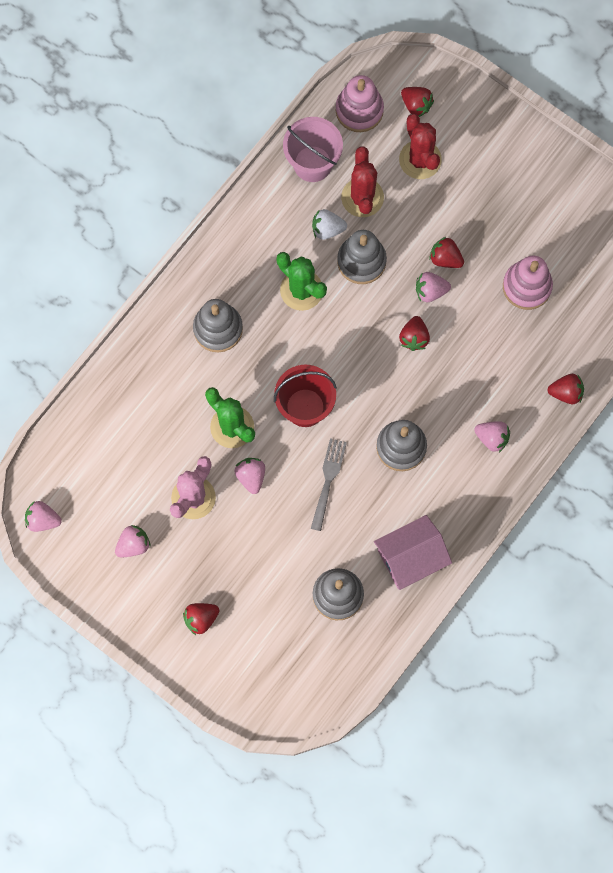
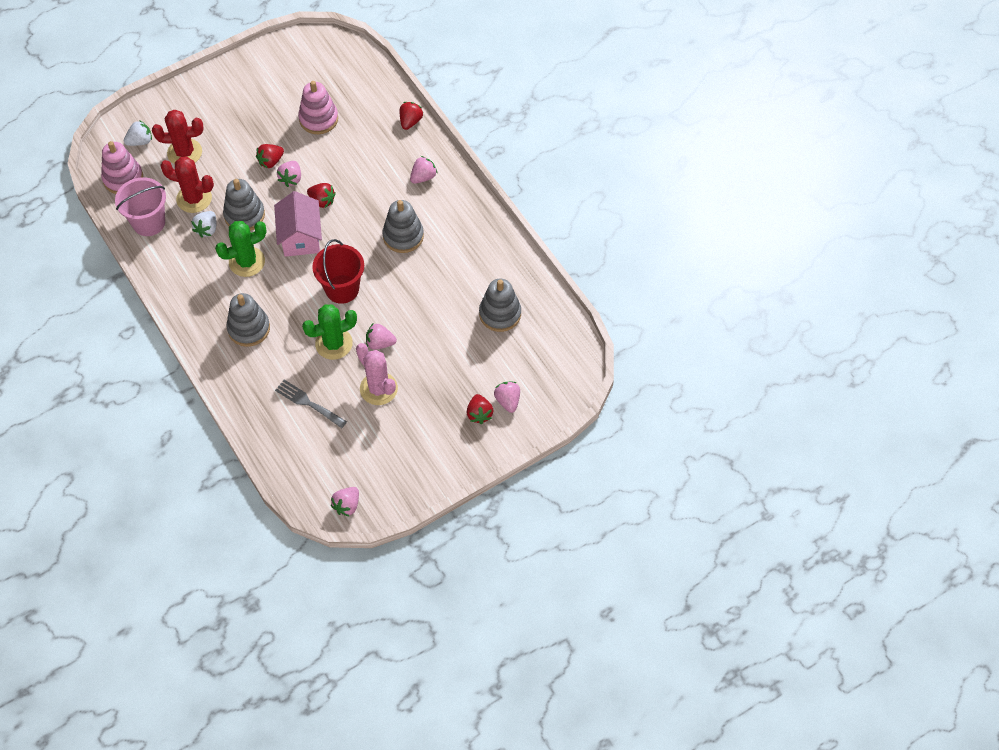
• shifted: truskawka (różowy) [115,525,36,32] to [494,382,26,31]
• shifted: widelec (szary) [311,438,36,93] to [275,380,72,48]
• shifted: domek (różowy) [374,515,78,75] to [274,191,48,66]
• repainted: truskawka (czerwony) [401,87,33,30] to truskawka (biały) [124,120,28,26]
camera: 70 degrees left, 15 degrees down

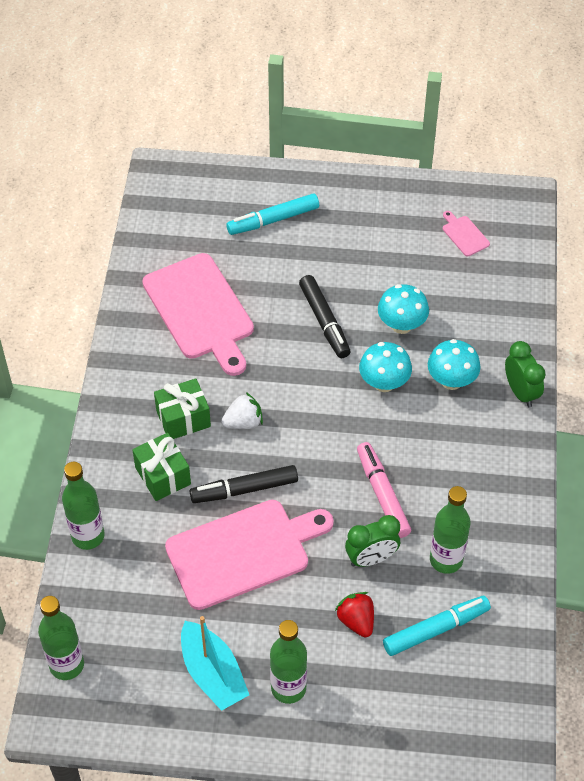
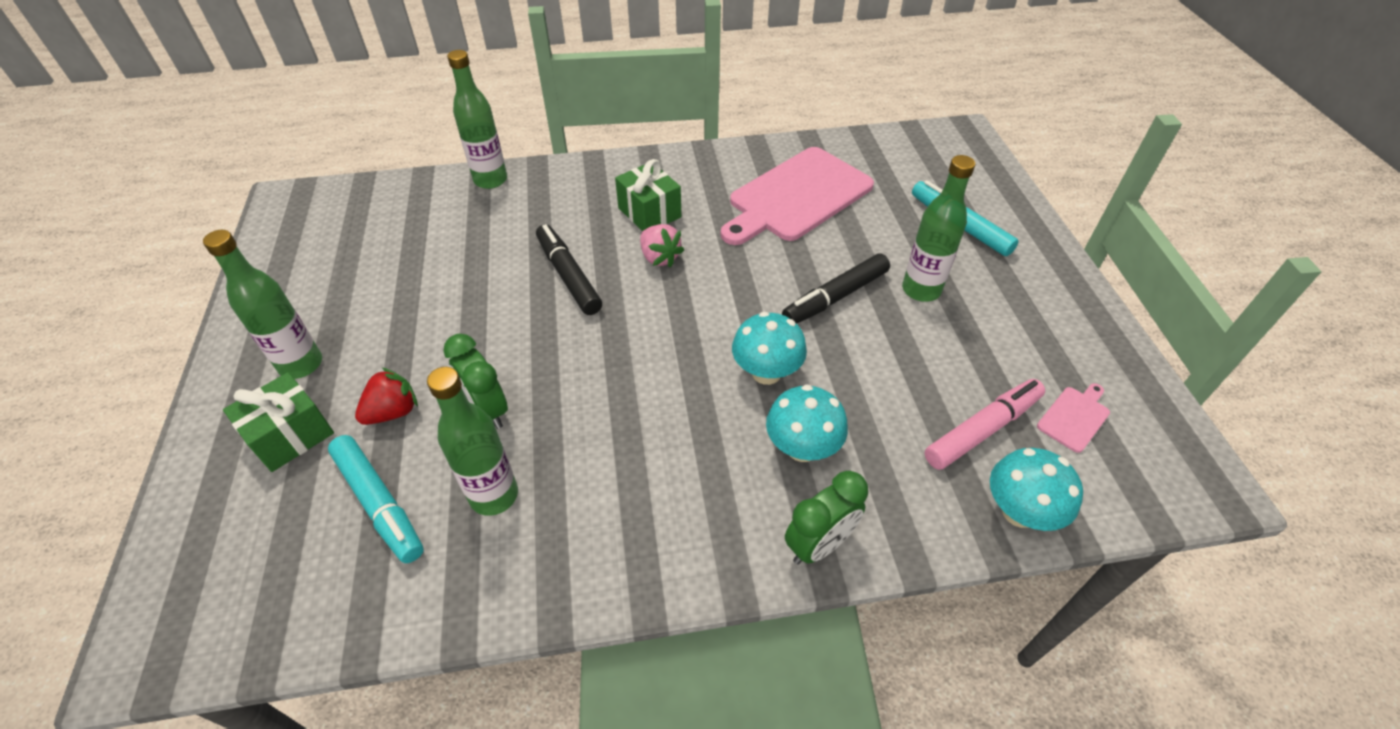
• shifted: butelka (zielony) [38,596,46,84] to [902,155,73,147]
• shifted: prezent (zielony) [132,433,59,68] to [223,372,111,100]
• gone: deska do krojenia (różowy) [165,500,169,110]
• gone: łódka (turkusowy) [181,616,68,95]
• repainted: truskawka (biały) [221,392,42,37] to truskawka (różowy) [640,224,44,43]
• shifted: flamaster (różowy) [357,442,54,96] to [925,379,120,91]
• shifted: grzyb (turkusowy) [378,284,51,50] to [990,448,93,83]
camera: 75 degrees right, 5 degrees down

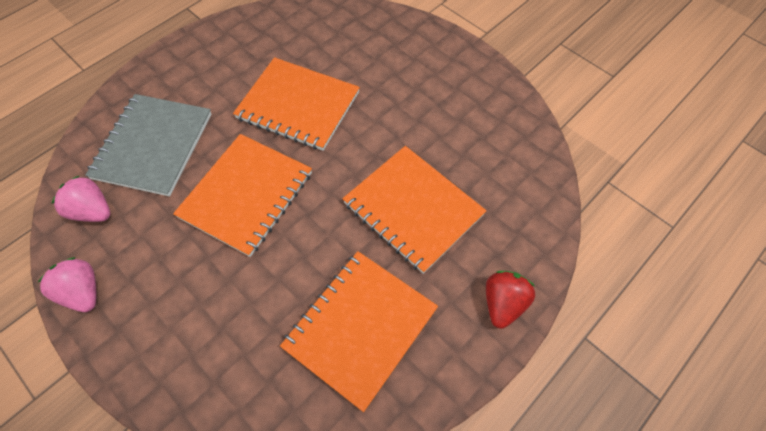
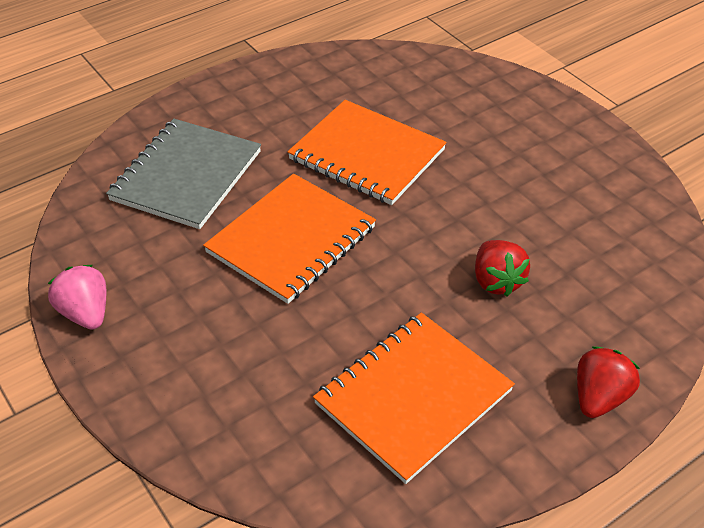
• gone: truskawka (różowy) [52,176,58,46]
• swapped: zeszyt (pomarańczowy) [343,146,143,128] to truskawka (czerwony) [475,240,55,56]
camera: 10 degrees right, 15 degrees down

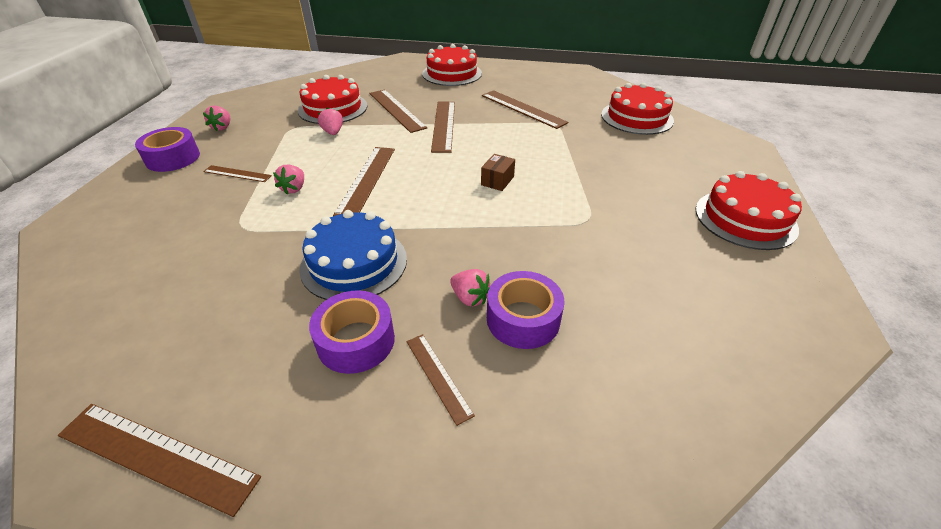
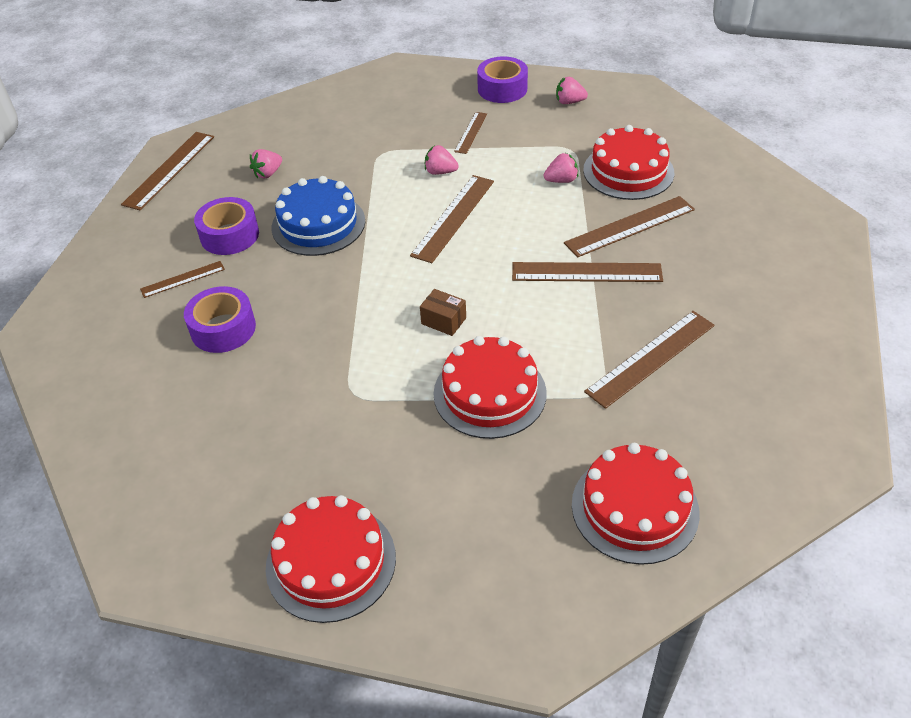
• rotated: linijka (brązowy) [333,147,62,69] = [410,175,84,88] 75 degrees counterclockwise
• shifted: tort (czerwony) [422,44,60,42] to [434,336,113,103]
• shifted: truskawka (różowy) [450,269,40,37] to [250,149,32,29]
camera: 95 degrees right, 5 degrees up

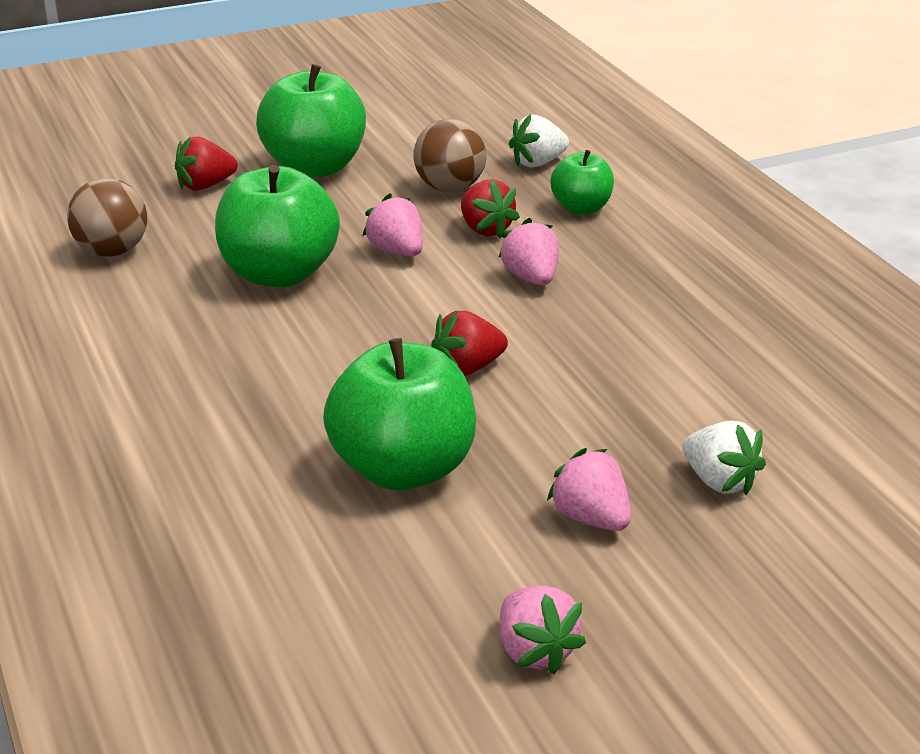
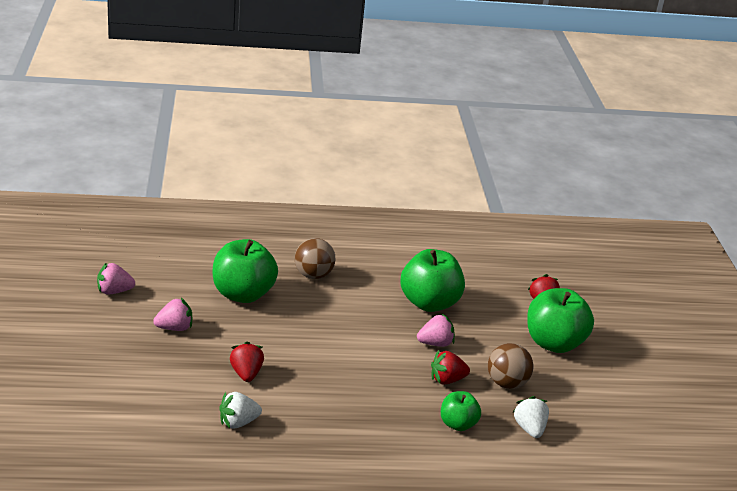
• shifted: piłka (brązowy) [67,178,80,79] to [295,238,40,41]
• shifted: truskawka (czerwony) [431,311,77,65] to [230,341,34,41]
• gone: truskawka (różowy) [498,218,61,68]
• shifted: truskawka (biały) [682,420,84,75] to [220,392,42,37]
camera: 105 degrees right, 0 degrees up

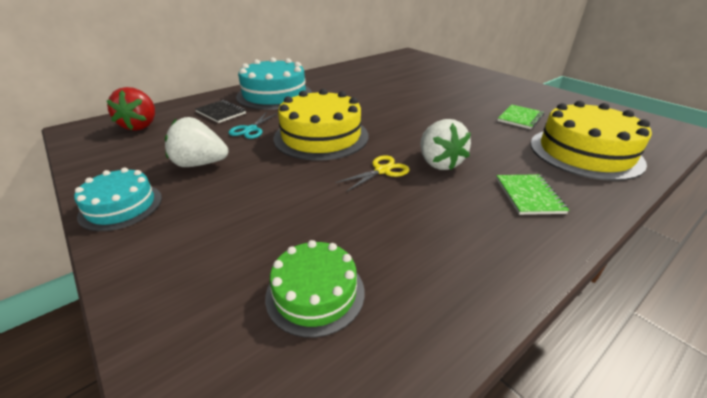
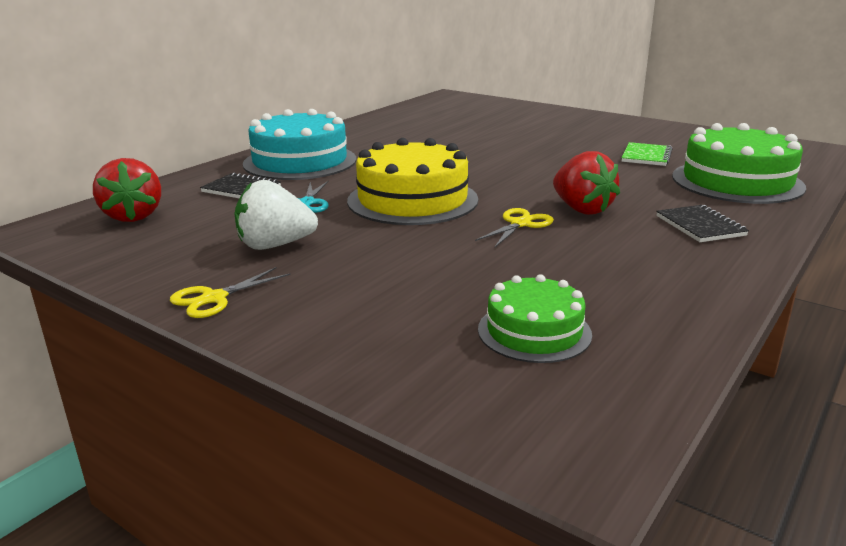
• swapped: tort (turkusowy) [74,167,88,64] to nożyczki (żółty) [170,267,120,51]
• repainted: truskawka (biały) [420,119,51,51] to truskawka (czerwony) [553,151,67,64]
• repainted: zeszyt (zielony) [496,174,73,41] to zeszyt (czarny) [656,205,93,37]
• repainted: tort (żółty) [530,101,122,80] to tort (zielony) [672,123,134,81]
camera: 15 degrees left, 10 degrees down

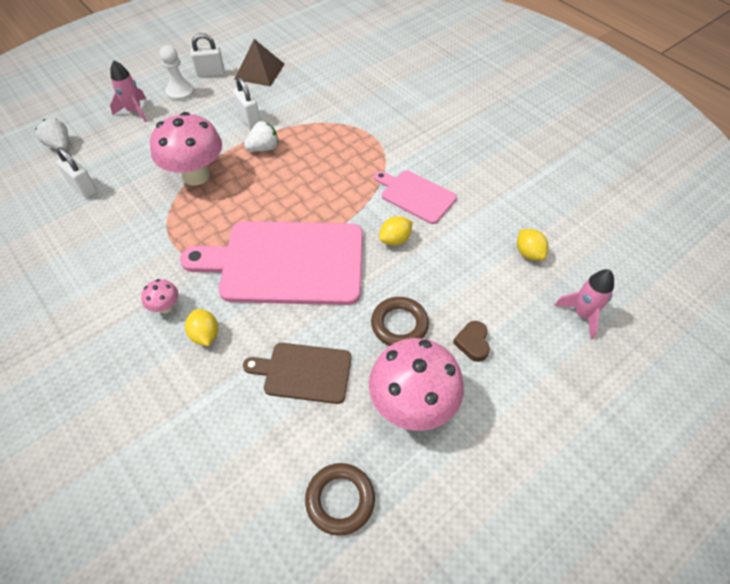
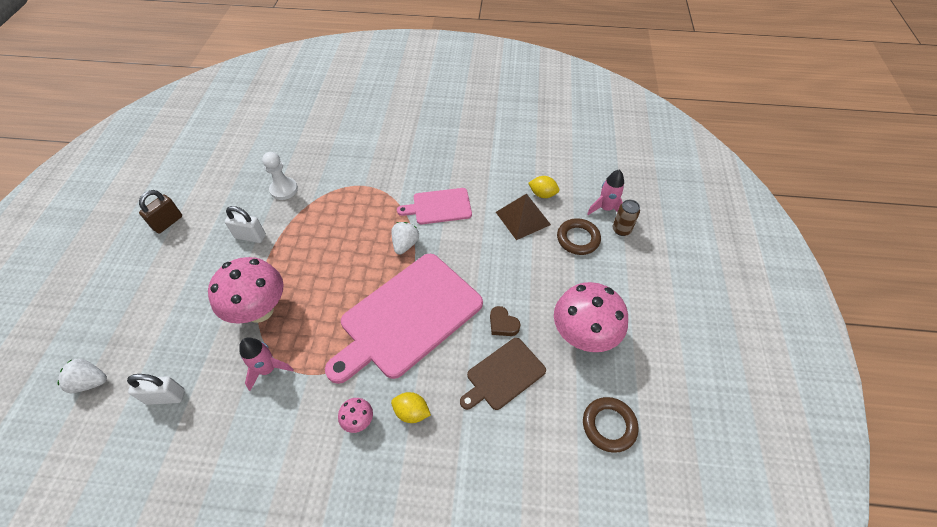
• shifted: rakieta (różowy) [110,60,37,62] to [239,337,55,54]
• shifted: pionek (biały) [159,45,36,56] to [262,152,36,48]
• repainted: kłódka (biały) [191,33,34,44] to kłódka (brązowy) [139,190,43,43]
• shifted: piramida (brązowy) [234,39,51,48] to [496,194,55,46]
• shifted: truskawka (biały) [244,121,34,30] to [391,222,28,33]
• shifted: pierścień (brązowy) [371,297,58,49] to [557,218,44,37]
• gone: cytryna (żółty) [379,216,33,30]
• shifted: serce (brązowy) [453,321,37,41] to [490,306,31,30]
• new: puszka (brązowy) [613,200,27,36]
camera: 45 degrees left, 0 degrees up

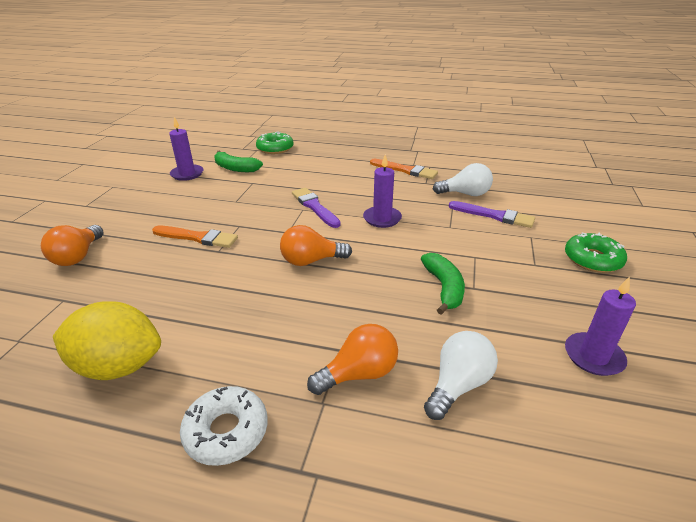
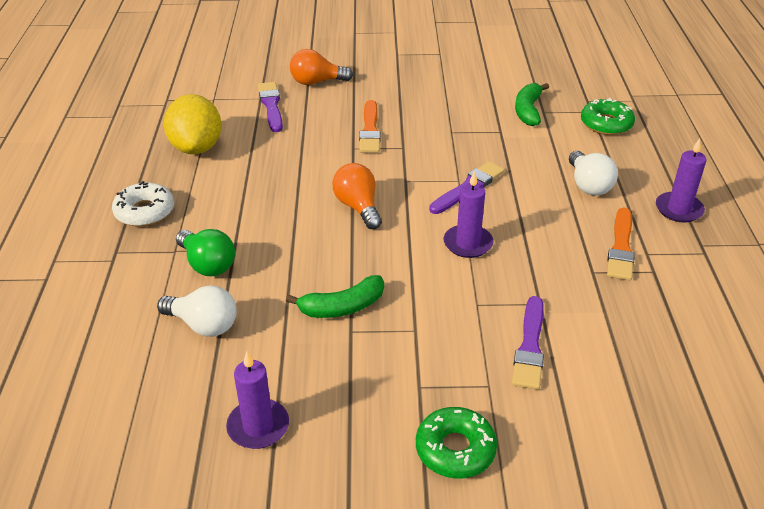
• shifted: świeca (fioletowy) [169,117,34,64] to [656,138,51,84]
• repainted: żarówka (pomarańczowy) [307,324,91,71] to żarówka (zielony) [176,229,59,47]
• shifted: żarówka (biały) [433,163,60,33] to [569,151,49,44]
• new: pędzel (fioletowy) [258,82,25,50]
camera: 75 degrees right, 5 degrees up

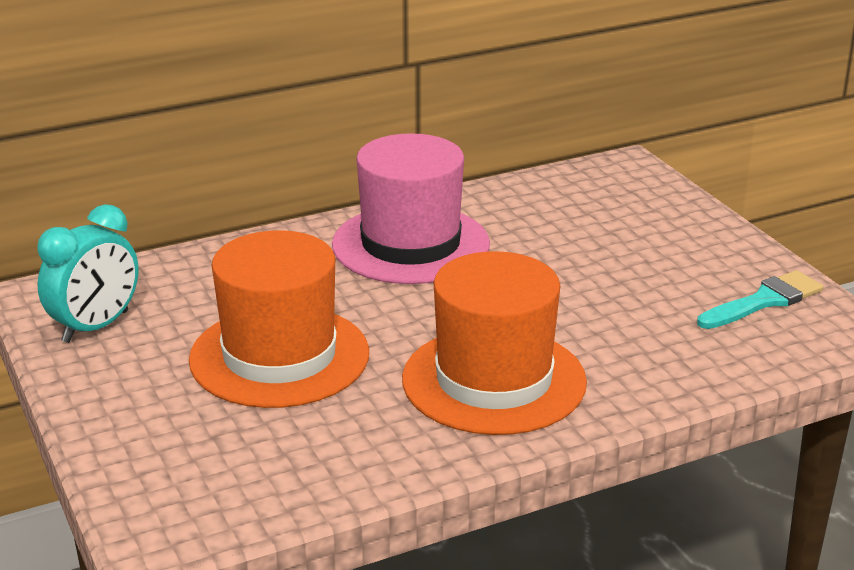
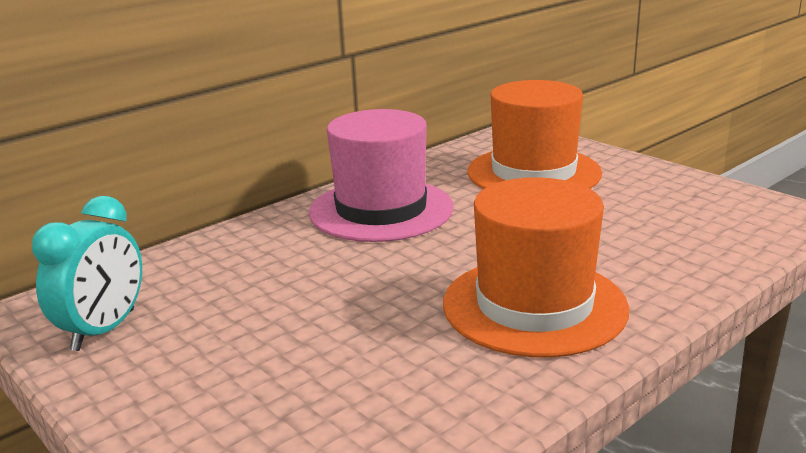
• shifted: kapelusz (pomarańczowy) [189,230,180,178] to [467,80,135,109]
• gone: pędzel (turkusowy) [697,270,126,59]
camera: 15 degrees left, 5 degrees down

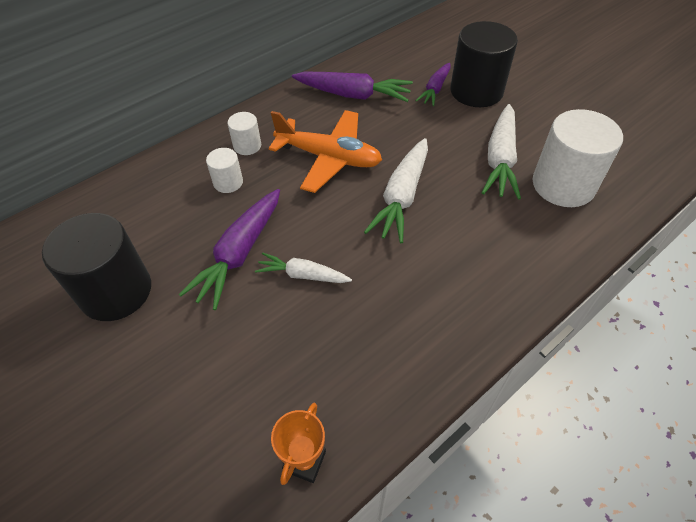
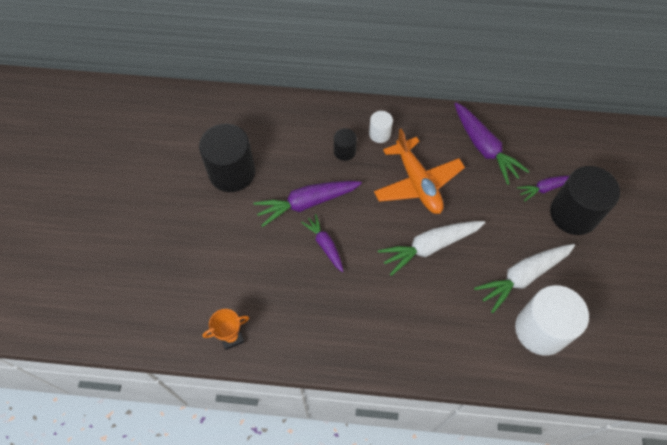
• repainted: walec (biały) [206,148,37,45] to walec (czarny) [334,128,23,33]
• repainted: marchewka (biały) [255,252,97,31] to marchewka (fioletowy) [301,214,42,58]
camera: 45 degrees right, 10 degrees up

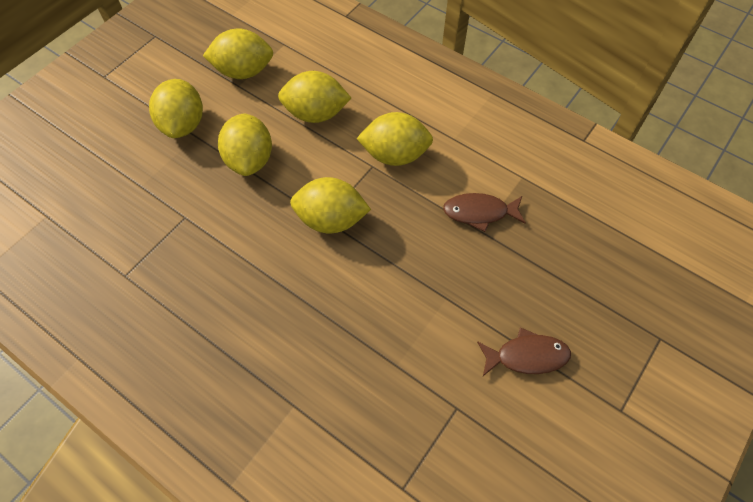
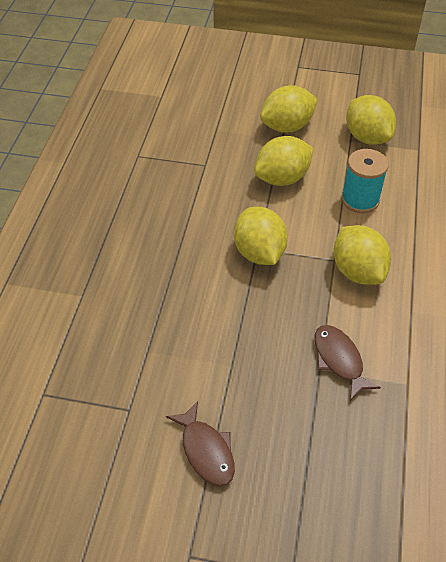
• swapped: cytryna (żółty) [278,71,73,52] to szpulka (turkusowy) [341,149,48,64]
camera: 65 degrees right, 10 degrees down

